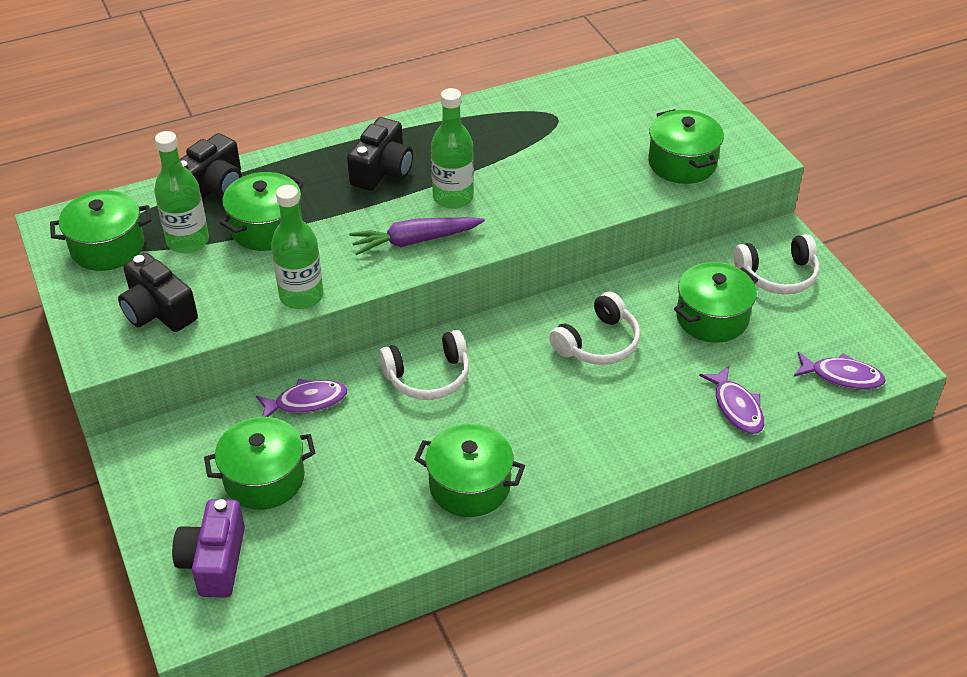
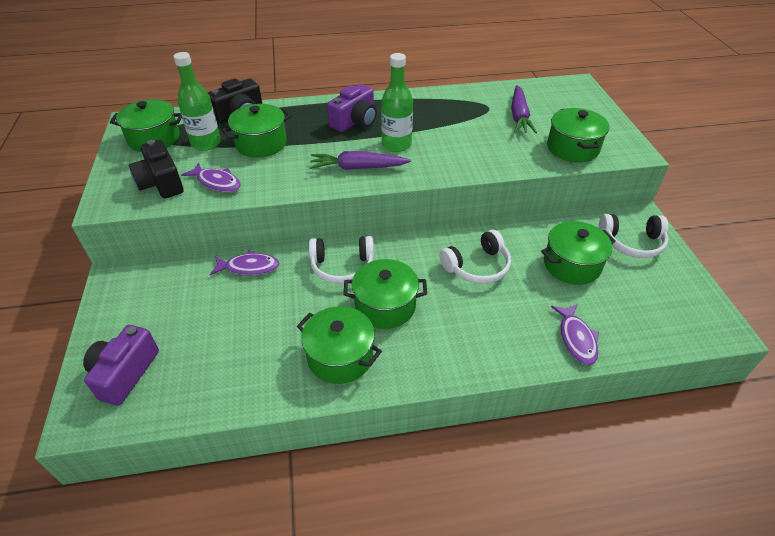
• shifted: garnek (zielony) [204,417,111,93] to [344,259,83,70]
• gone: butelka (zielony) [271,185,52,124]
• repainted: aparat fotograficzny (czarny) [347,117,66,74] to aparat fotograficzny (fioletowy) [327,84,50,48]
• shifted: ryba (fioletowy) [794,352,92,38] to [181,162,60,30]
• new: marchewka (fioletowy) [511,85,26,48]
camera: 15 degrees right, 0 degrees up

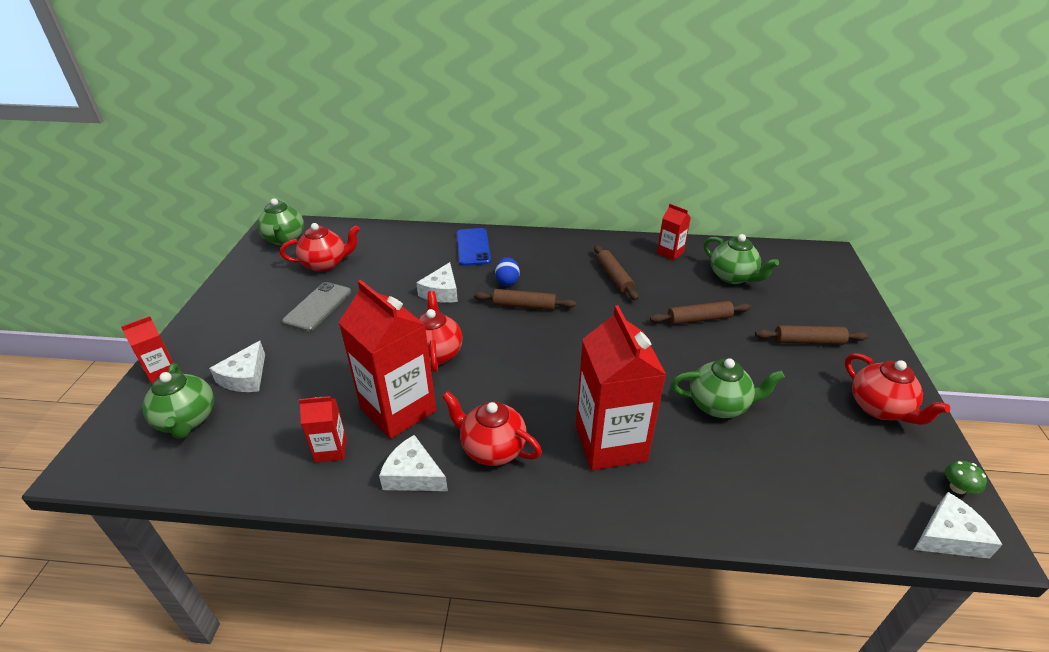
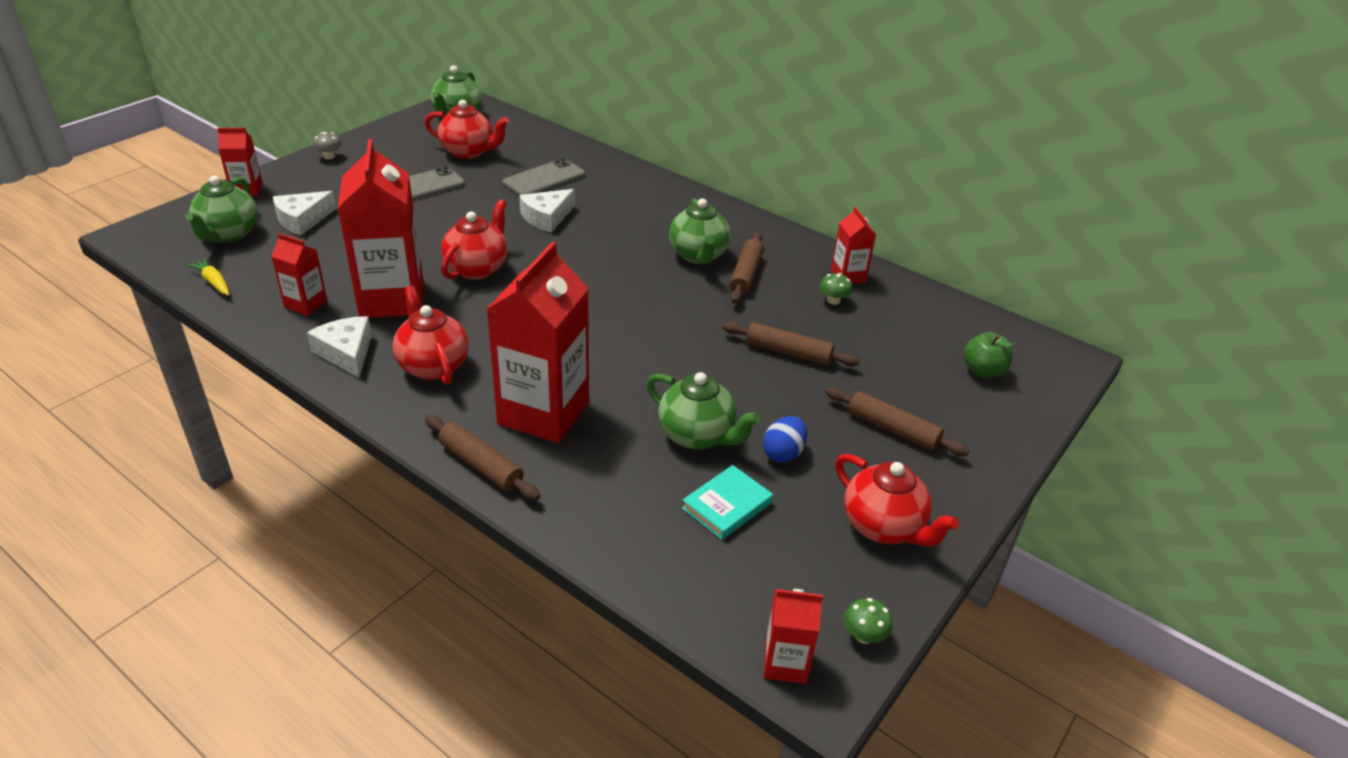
• gone: telefon (niebieski) [457,228,34,38]
• shifted: wałek do ciasta (brązowy) [474,289,102,21] to [425,415,115,85]
• shifted: jajko (niebieski) [495,257,25,29] to [763,416,44,47]
• shifted: imbryk (zielony) [704,234,75,50] to [669,198,62,66]
• rotated: imbryk (czerwony) [845,353,105,72] = [835,454,124,93] 45 degrees counterclockwise
• swapped: ser (biały) [914,492,88,67] to karton mleka (czerwony) [764,589,59,95]
• new: marchewka (żółty) [187,258,42,37]
• new: grzyb (szary) [313,132,29,27]
• new: telefon (szary) [502,158,83,38]
• new: książka (turkusowy) [682,465,91,75]
• new: grzyb (zielony) [820,273,33,32]
• new: jabłko (zielony) [964,332,49,46]
camera: 30 degrees right, 0 degrees up

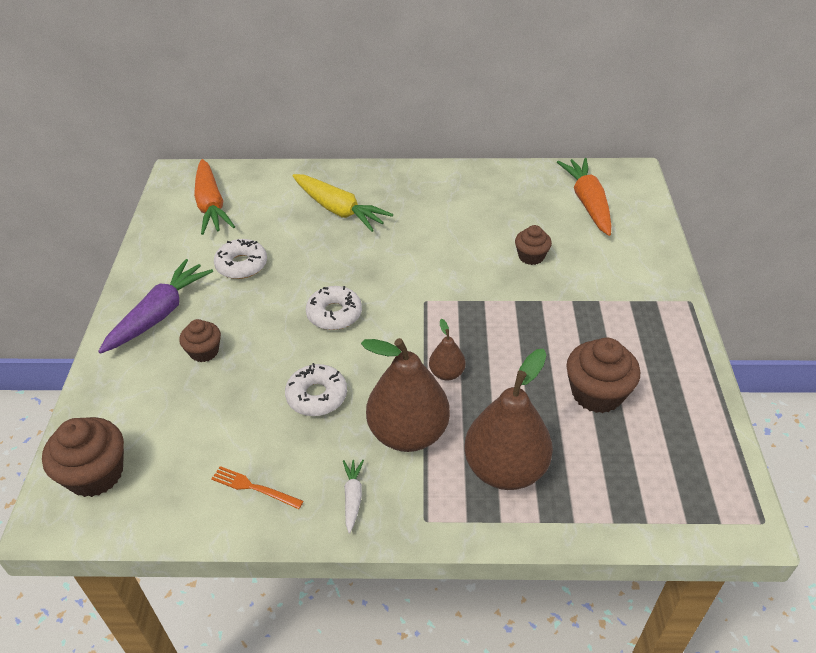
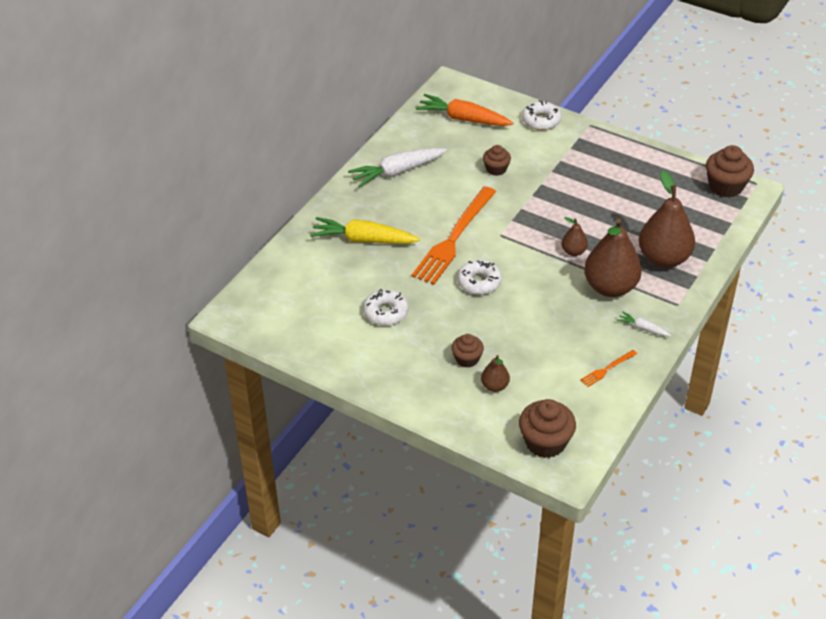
• gone: marchewka (fioletowy) [98,259,115,95]
• gone: marchewka (pomarańczowy) [194,159,41,76]
• shifted: donut (biały) [285,363,62,53] to [522,100,39,30]
• rotated: marchewka (żółty) [292,174,101,58] = [310,217,110,27] 150 degrees counterclockwise
• shifted: muffinka (brązowy) [566,338,74,75] to [706,145,48,53]
• new: marchewka (biały) [348,148,99,39]
• new: widelec (pomarańczowy) [412,186,84,99]
• new: gruszka (brązowy) [481,355,29,37]
camera: 60 degrees left, 0 degrees up

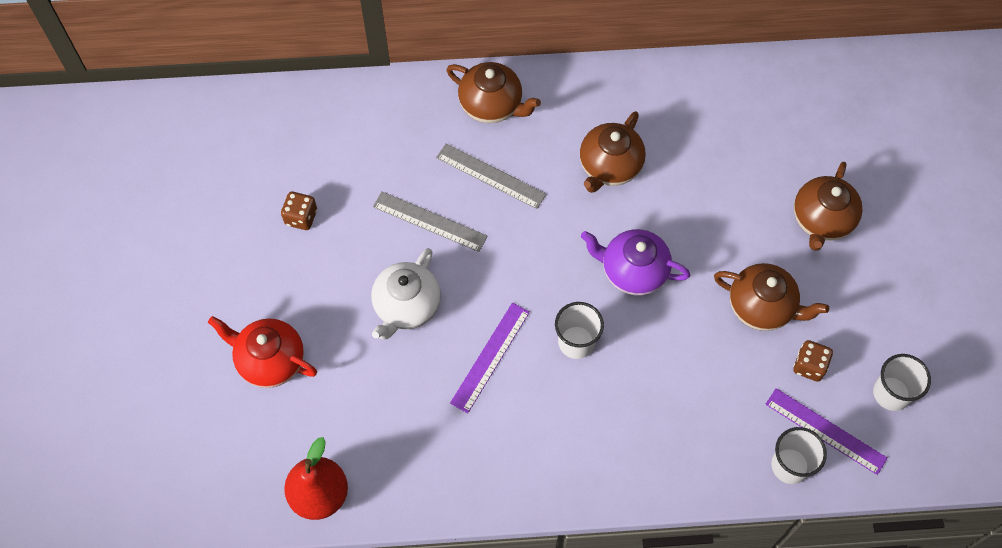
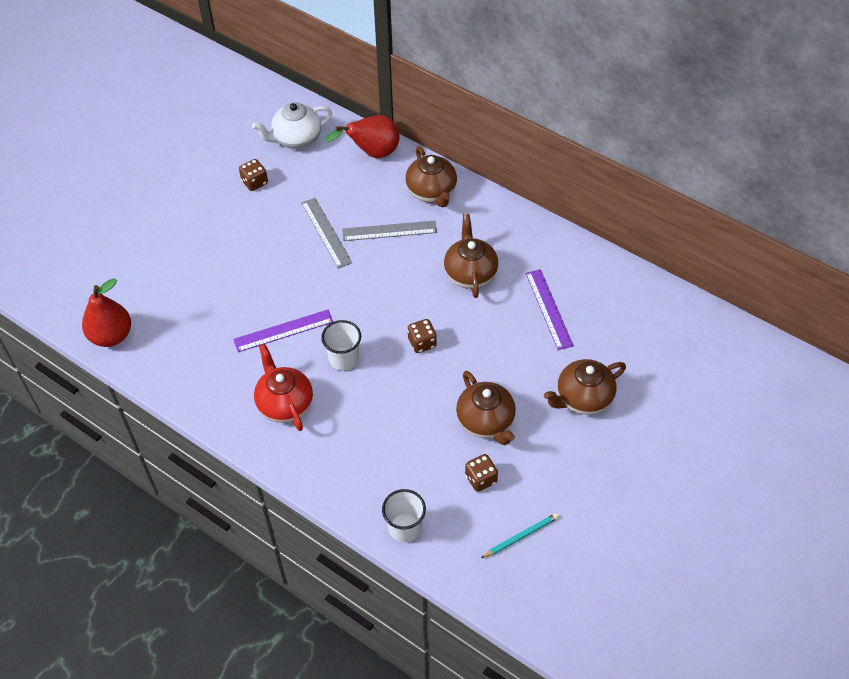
• shifted: imbryk (czerwony) [208,316,109,72] to [254,344,59,87]
• shifted: imbryk (biały) [371,248,70,92] to [252,103,80,46]
• rotated: linijka (szary) [436,143,110,66] = [342,221,95,20] 75 degrees counterclockwise
• rotated: imbryk (brązowy) [580,111,66,82] = [444,214,54,84] 105 degrees clockwise
• swapped: imbryk (fioletowy) [581,229,109,67] to kostka do gry (brązowy) [407,319,30,34]
• shifted: linijka (fioletowy) [765,388,123,87] to [525,269,49,81]
• swapped: szklanka (biały) [873,354,58,57] to ołówek (turkusowy) [481,513,78,45]
• new: gruszka (czerwony) [325,115,75,43]
camera: 40 degrees right, 10 degrees down

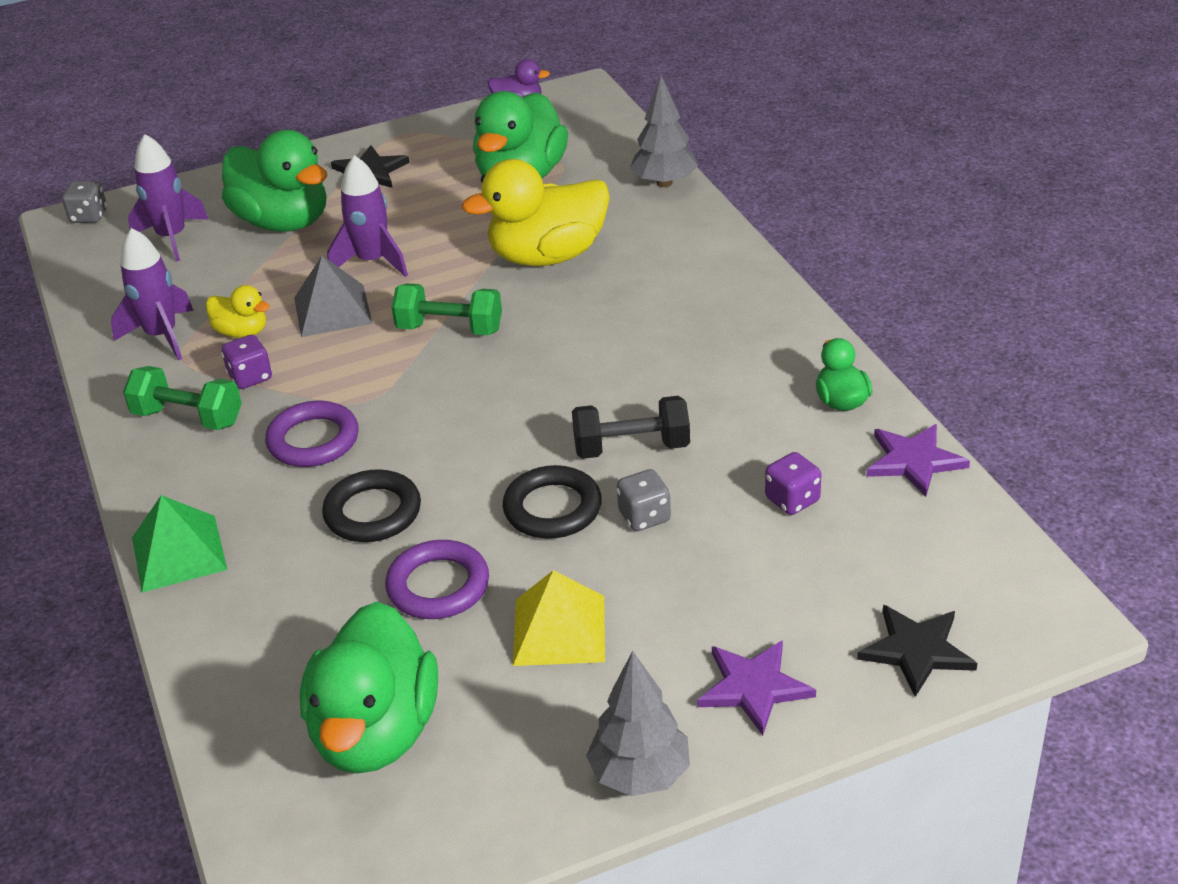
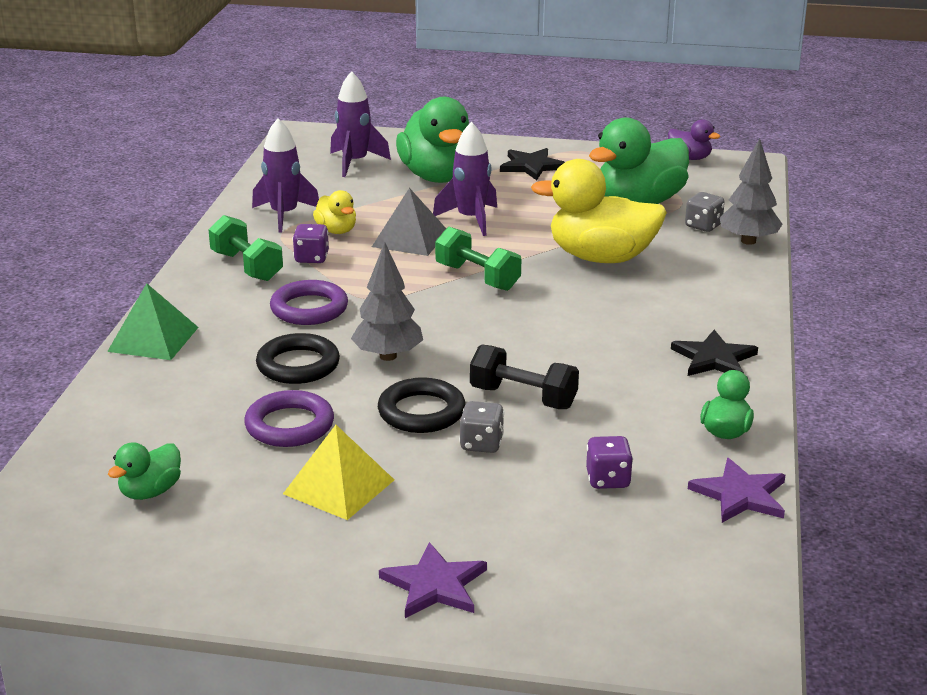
• shifted: kostka do gry (szary) [62,181,45,42] to [685,192,40,40]
• scaled: kaczka (zielony) [300,601,138,173] = [108,442,73,58] x0.48
• shifted: drzewko (szary) [586,651,104,145] to [351,242,72,119]
• shifted: gwiazda (czarny) [857,605,120,92] to [671,330,87,46]
camera: 30 degrees right, 10 degrees down

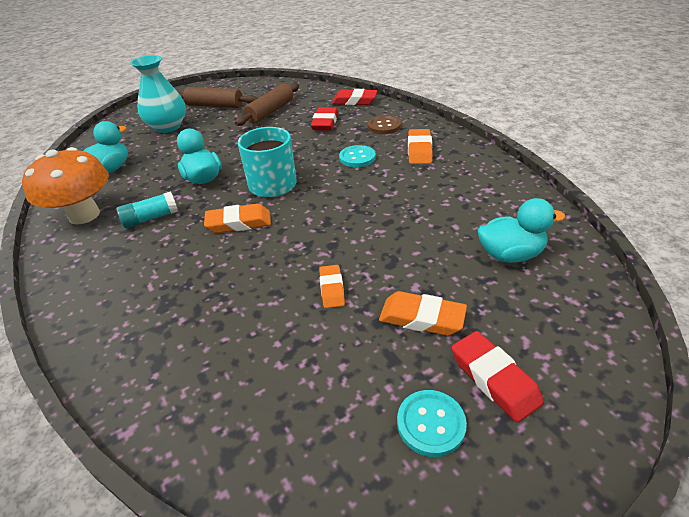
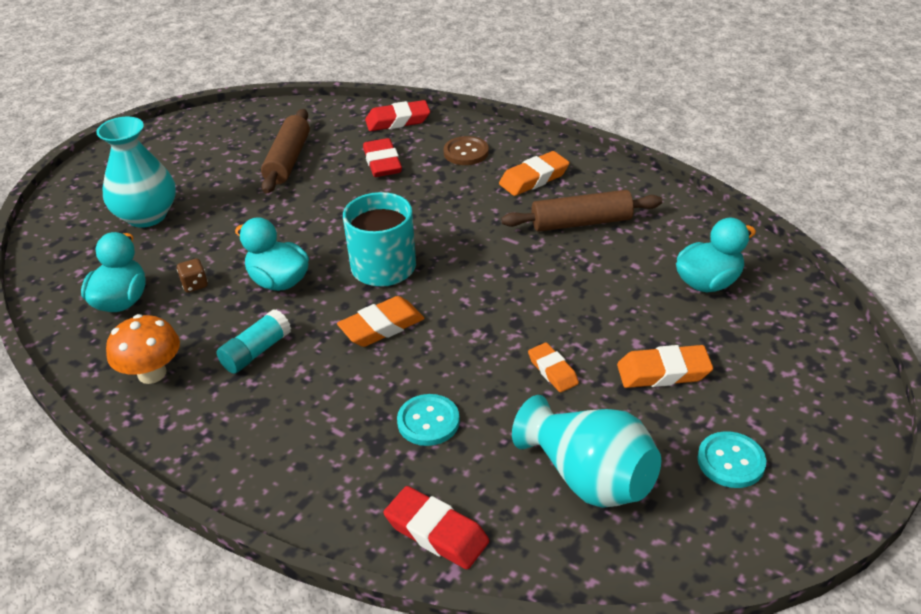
• scaled: grzyb (pomarańczowy) [22,147,87,77] = [106,314,74,70] x0.66
• shifted: wałek do ciasta (brązowy) [178,87,79,21] to [501,190,161,42]
• shifted: guzik (turkusowy) [339,145,37,22] to [397,394,63,52]
• rotated: gumka do mazania (pomarańczowy) [408,129,25,35] = [499,151,71,45] 75 degrees clockwise
• shifted: gumka do mazania (czerwony) [451,331,93,92] to [384,486,105,83]
• new: kostka do gry (brązowy) [177,258,31,35]
• new: wazon (turkusowy) [512,395,149,113]
camera: 25 degrees left, 0 degrees up

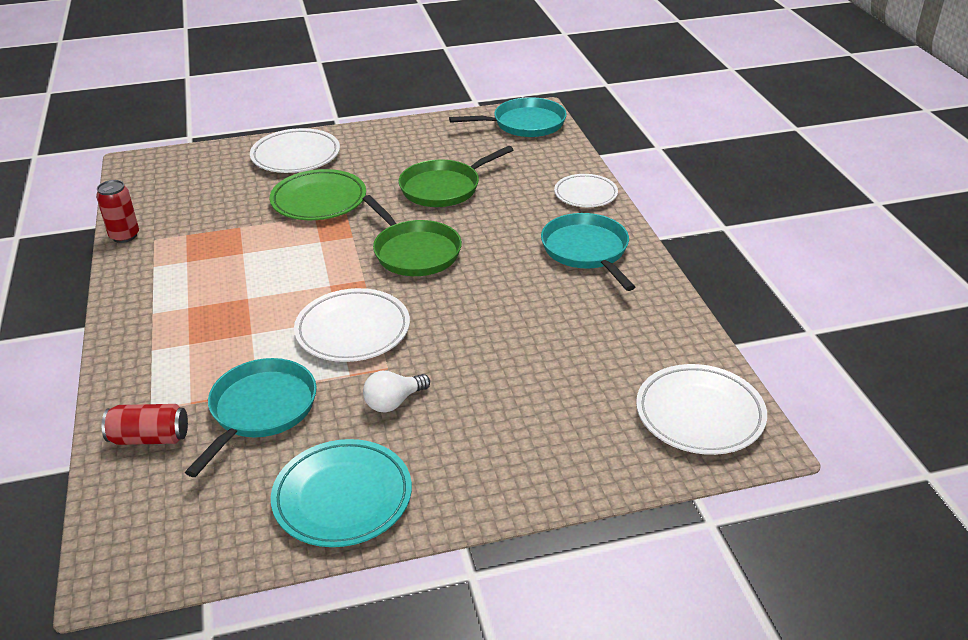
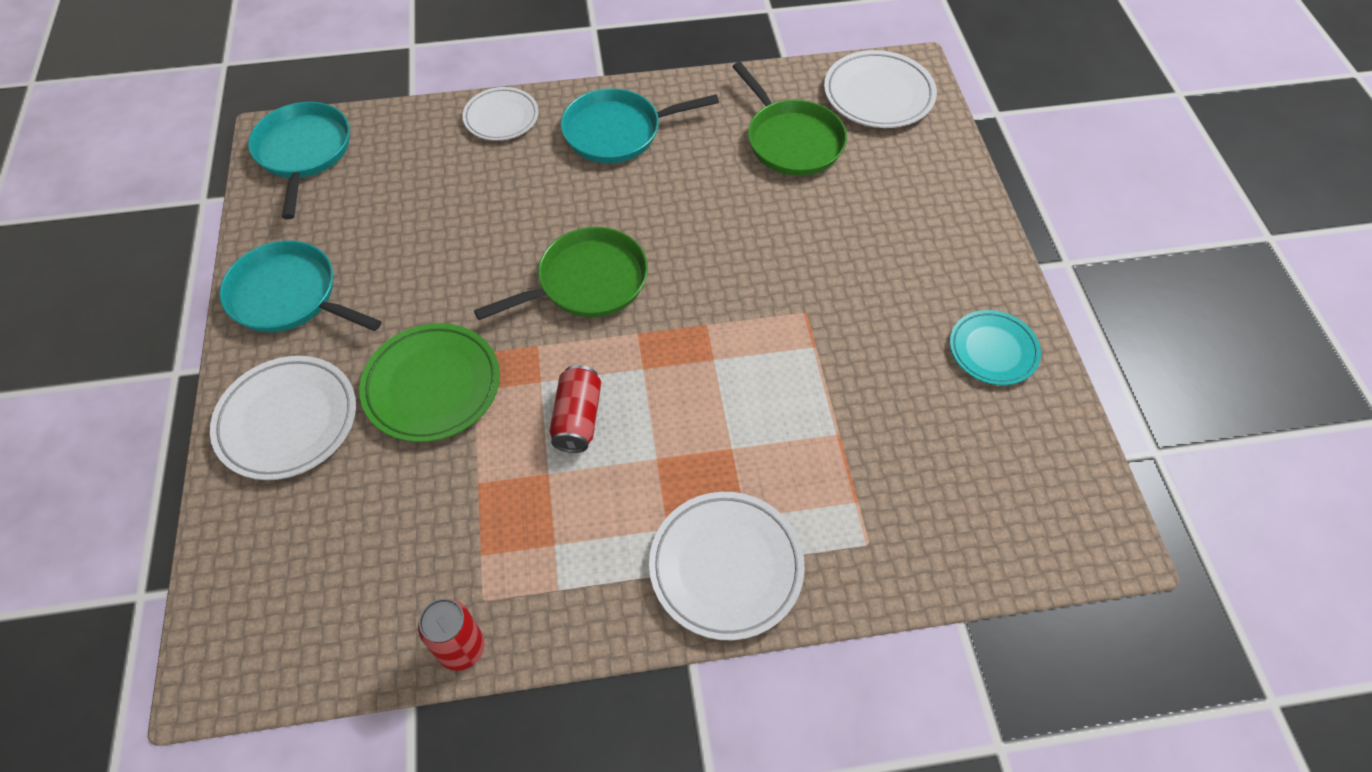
• shifted: puszka (czerwony) [102,404,86,41] to [549,365,52,88]
• shifted: patelnia (turkusowy) [185,358,132,119] to [219,240,163,92]
• scaled: talerz (turkusowy) [271,439,141,108] = [950,310,91,75] x0.66
• shifted: talerz (biały) [294,288,116,74] to [649,492,156,148]
• gone: żarówka (biały) [363,371,67,41]
• shifted: patelnia (zielony) [398,146,115,61] to [732,62,115,114]
camera: 85 degrees left, 20 degrees up

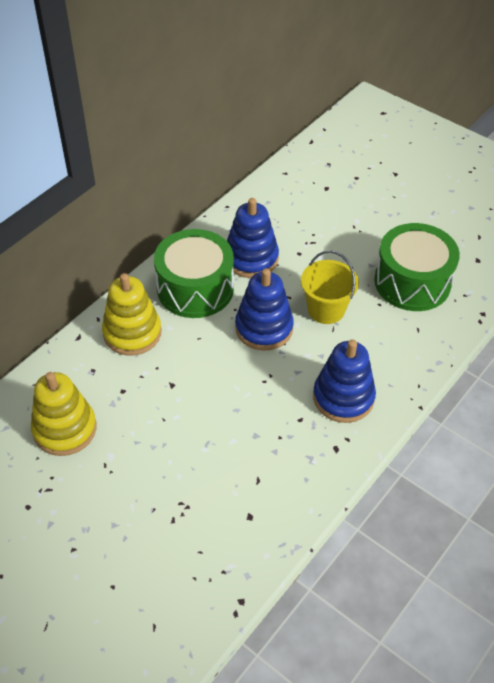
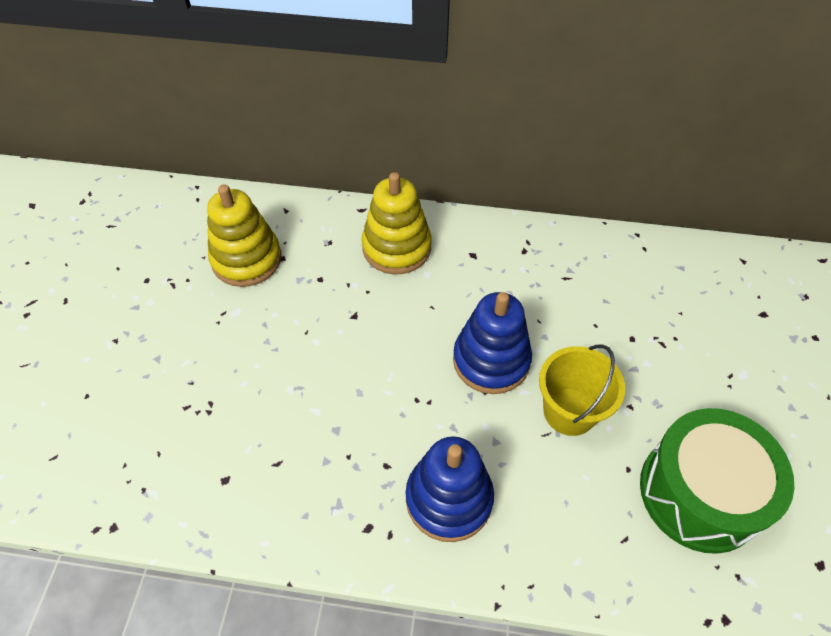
• gone: bęben (zielony) [154,229,80,89]
• gone: zabawka nakładanka (niebieski) [227,198,52,80]
camera: 60 degrees right, 5 degrees up

